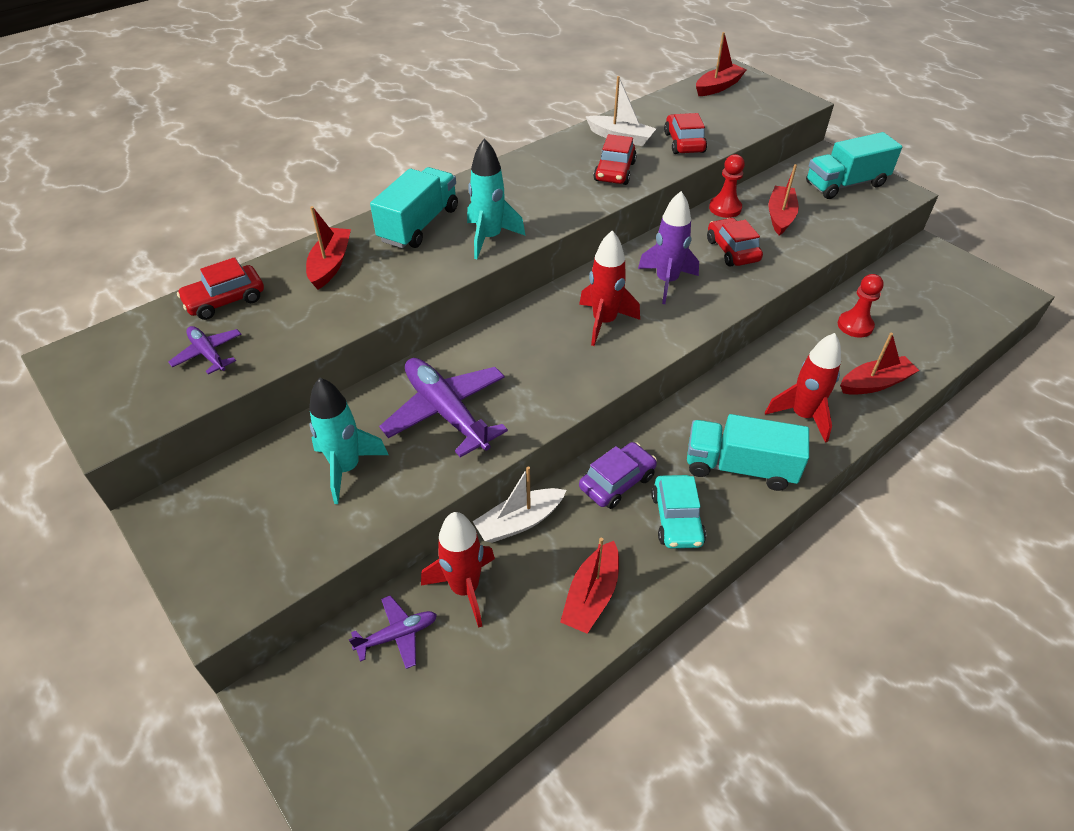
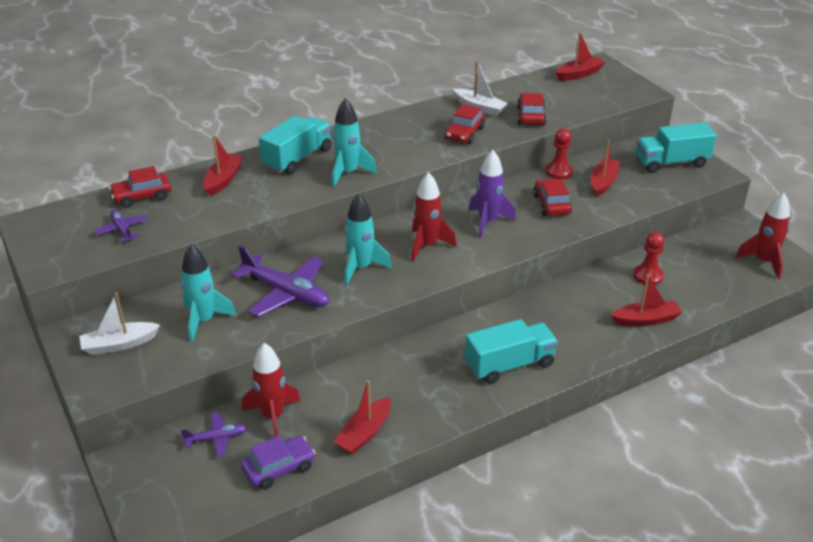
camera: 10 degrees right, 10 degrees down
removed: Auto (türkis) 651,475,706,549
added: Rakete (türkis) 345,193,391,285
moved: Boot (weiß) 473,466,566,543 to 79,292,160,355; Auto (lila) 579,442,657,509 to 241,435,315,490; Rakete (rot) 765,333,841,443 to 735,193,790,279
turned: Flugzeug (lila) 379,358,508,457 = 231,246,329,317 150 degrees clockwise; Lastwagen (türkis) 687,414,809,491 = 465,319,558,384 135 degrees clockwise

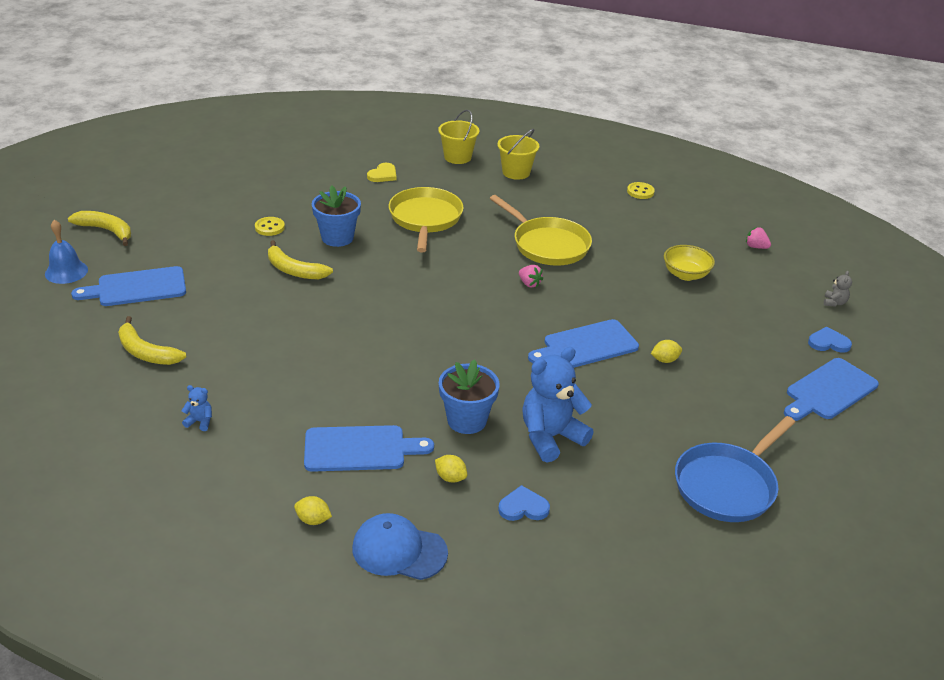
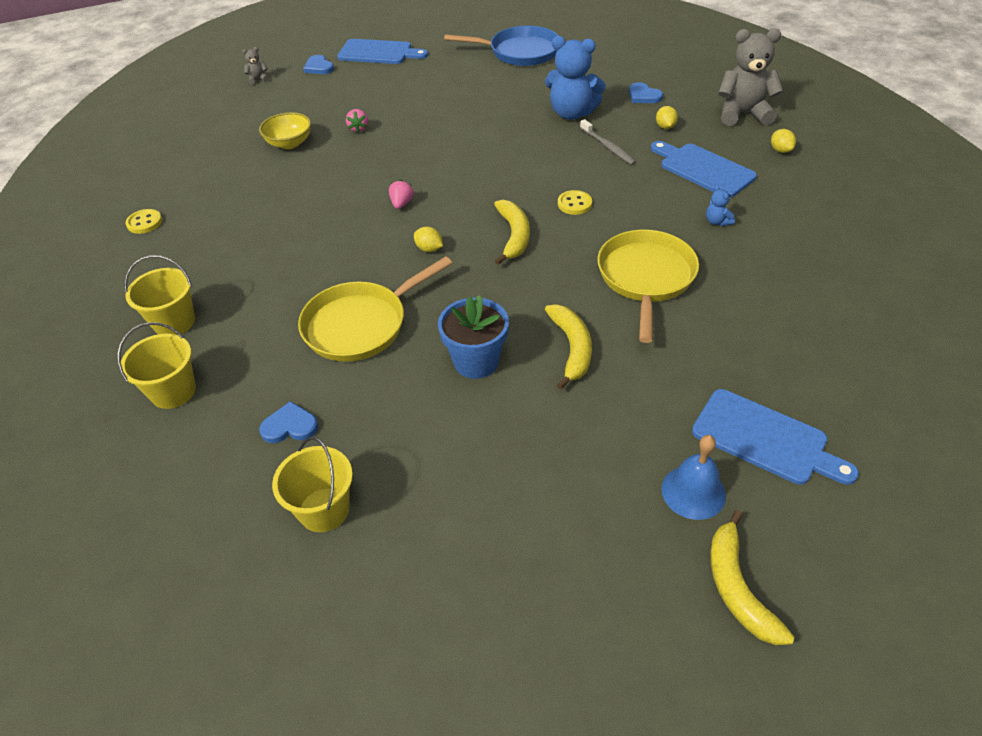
camera: 125 degrees left, 10 degrees up
removed: Schneidebrett (blau) 528,319,639,368
added: Eimer (gelb) 272,437,353,532
moved: Glocke (blau) 45,220,88,284 to 661,435,726,520; Banane (gelb) 118,316,186,365 to 494,200,530,265; Teddybär (blau) 182,385,212,431 to 706,185,735,226; Knopf (gelb) 255,217,285,236 to 558,190,592,215; Pfanne (gelb) 490,195,592,266 to 598,230,699,343; Zitrone (gelb) 651,340,682,363 to 414,227,443,252; Erdbeere (rosa) 746,227,771,249 to 346,109,368,133
replaced: Kappe (blau) 352,513,448,580 to Teddybär (grau) 718,28,783,126; Blumentopf (blau) 439,359,500,434 to Zahnbürste (grau) 580,119,636,165
recoloured: Herz (gelb) 367,163,397,182 to Herz (blau) 259,401,318,443

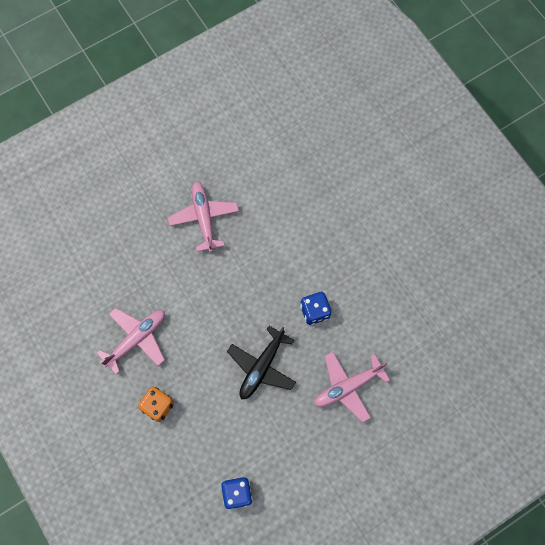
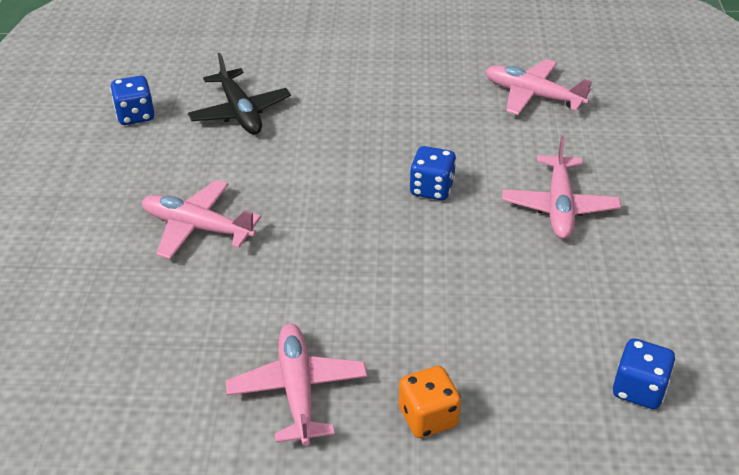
camera: 55 degrees left, 30 degrees down
added: Spielwürfel (blau) 110,76,154,125; Flugzeug (rosa) 486,59,592,115
moved: Flugzeug (schwarz) 227,326,296,400 to 188,53,291,134

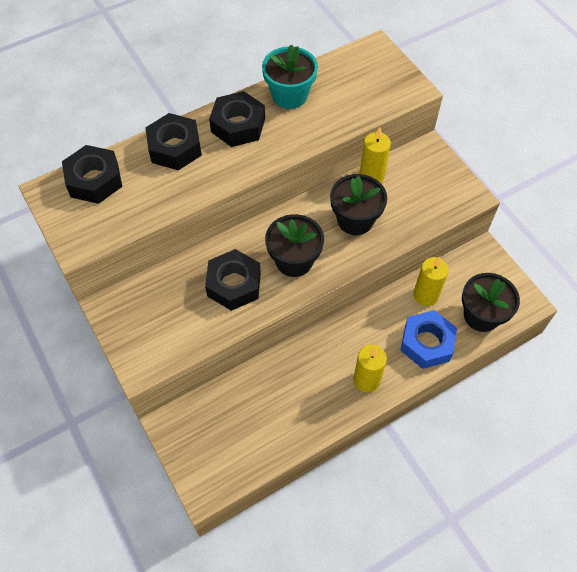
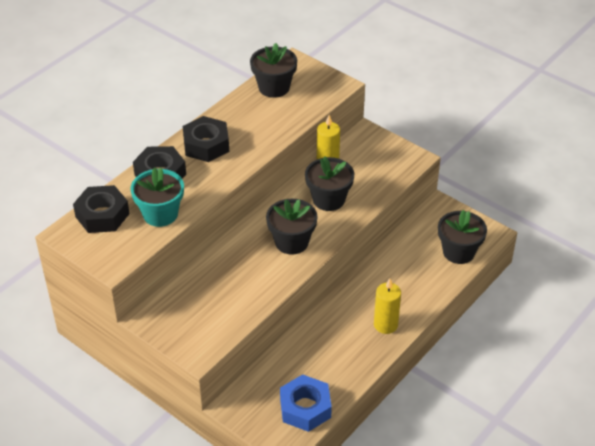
camera: 20 degrees left, 15 degrees down
removed: Sechskantmutter (schwarz) 205,249,261,311; Kerze (gelb) 413,257,449,306
added: Blumentopf (schwarz) 250,43,297,98
moved: Blumentopf (türkis) 262,44,318,109 to 130,167,184,227; Sechskantmutter (blau) 400,310,457,369 to 280,374,332,432

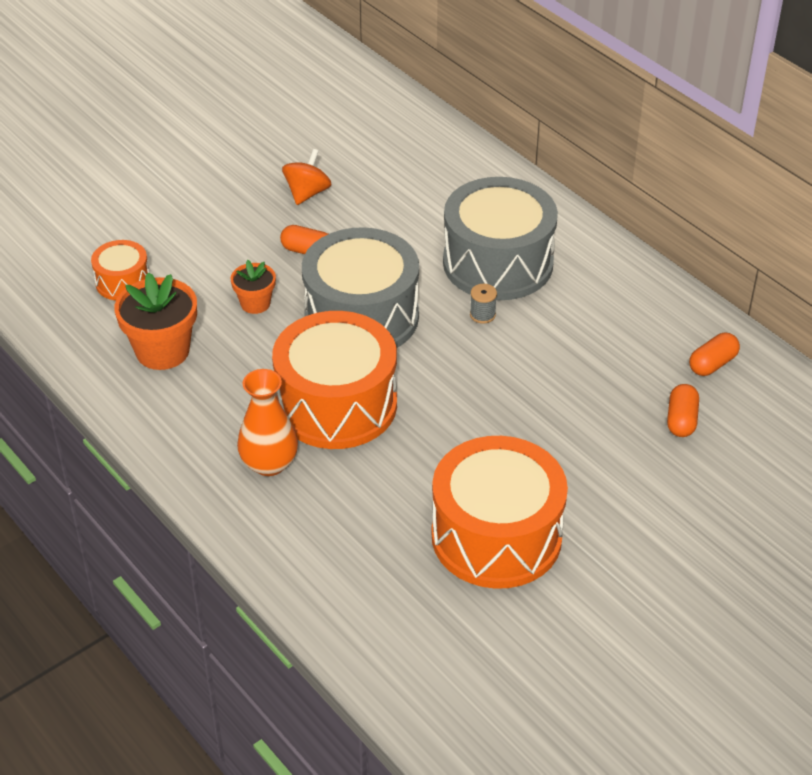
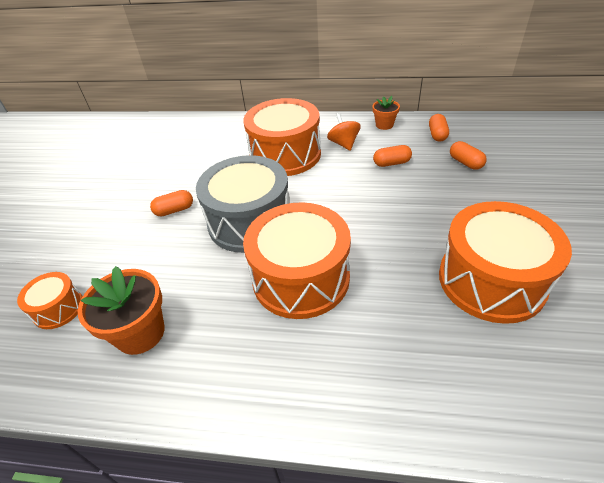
camera: 40 degrees left, 0 degrees up
removed: Vase (orange) 237,369,298,476; Garnrolle (grau) 470,284,497,324
added: Kapsel (orange) 373,145,412,167
moved: Blumentopf (orange) 231,260,276,314 to 372,96,400,130; Kreisel (orange) 282,149,332,205 to 327,113,361,151
recoloured: Trommel (grau) 443,177,558,300 to Trommel (orange) 243,98,321,176

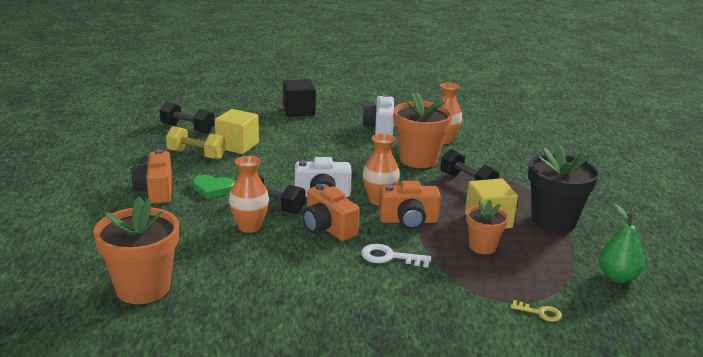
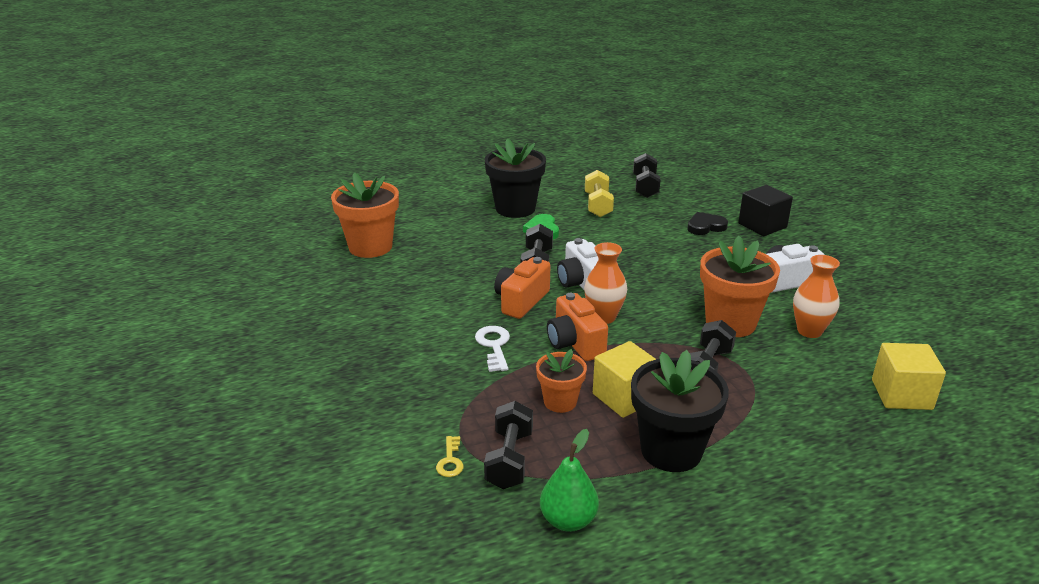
camera: 70 degrees right, 5 degrees up
removed: Vase (orange) 229,156,269,233
added: Hantel (schwarz) 484,401,533,489; Herz (schwarz) 687,212,728,235
moved: Kubus (gelb) 215,109,259,154 to 872,343,946,410
replaced: Kamera (orange) 131,149,172,204 to Blumentopf (schwarz) 485,138,546,218

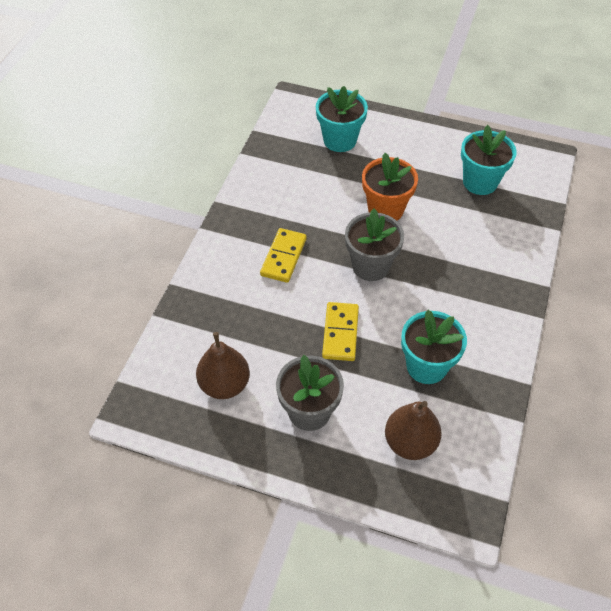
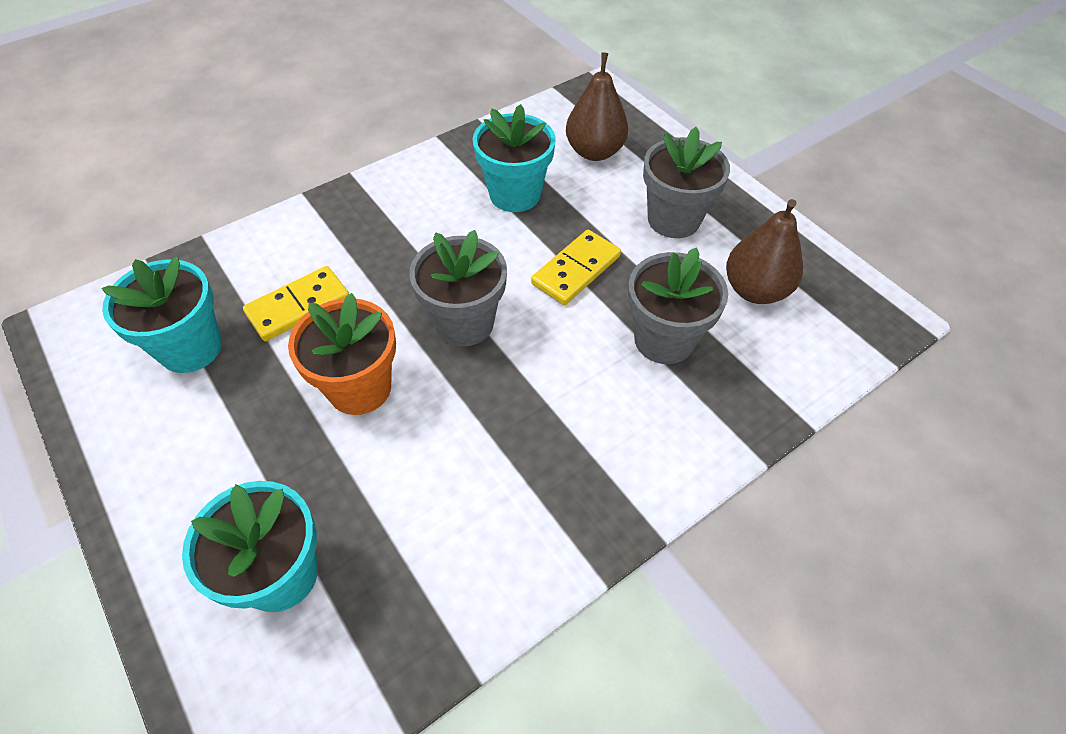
camera: 145 degrees left, 0 degrees up
added: Blumentopf (grau) 628,247,728,364
moved: Dominostein (gelb) 260,228,307,283 to 243,266,349,341

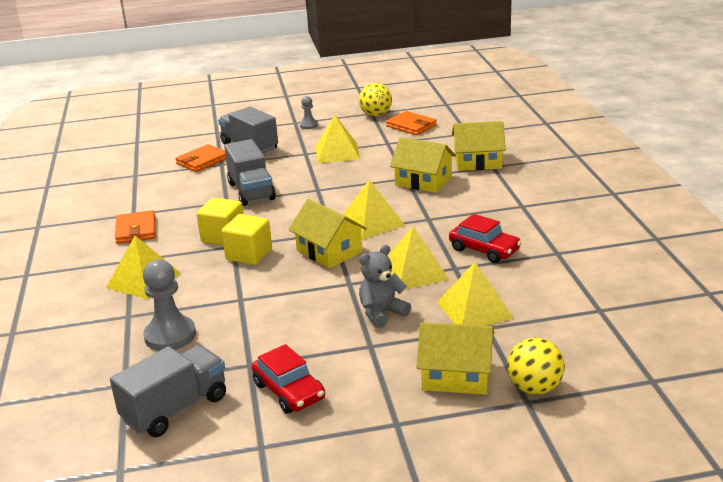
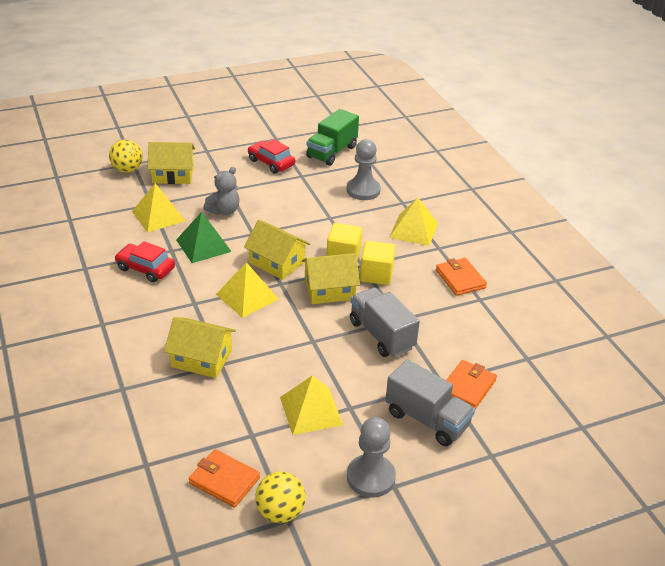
camera: 165 degrees right, 10 degrees up
moved: Haus (gelb) 452,121,506,171 to 302,253,360,304
recoloured: Lastwagen (grau) 110,345,226,437 to Lastwagen (grün) 306,109,359,166; Pyramide (gelb) 388,226,450,289 to Pyramide (grün) 176,212,232,263
resized: Bauer (grau) 300,96,318,129 = 347,417,396,498 x1.88

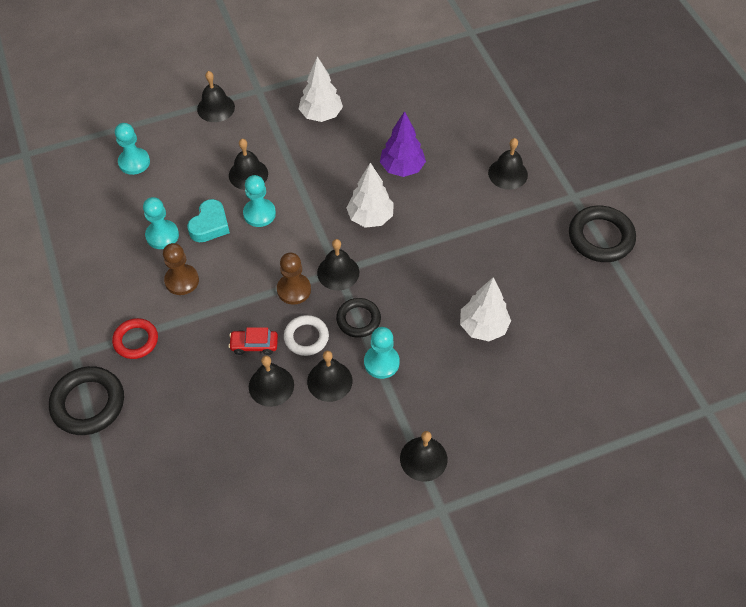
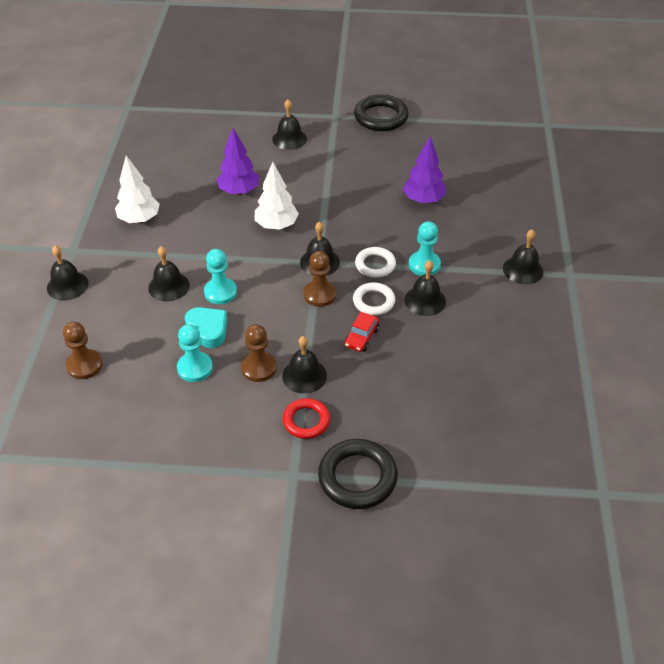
camera: 65 degrees left, 10 degrees down
moved: Glocke (schwarz) 249,356,294,407 to 282,336,327,394
recoloured: Bauer (türkis) 115,123,150,175 to Bauer (braun) 63,322,102,379; Ring (schwarz) 336,298,381,338 to Ring (weiß) 355,247,396,278; Baum (weiß) 460,277,511,341 to Baum (lila) 403,137,446,204

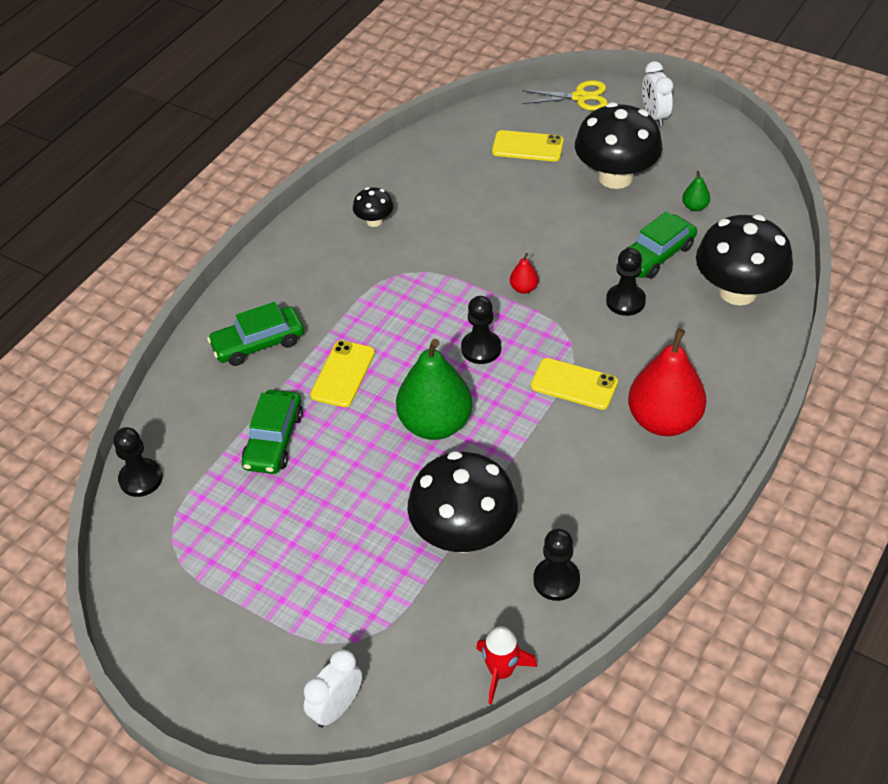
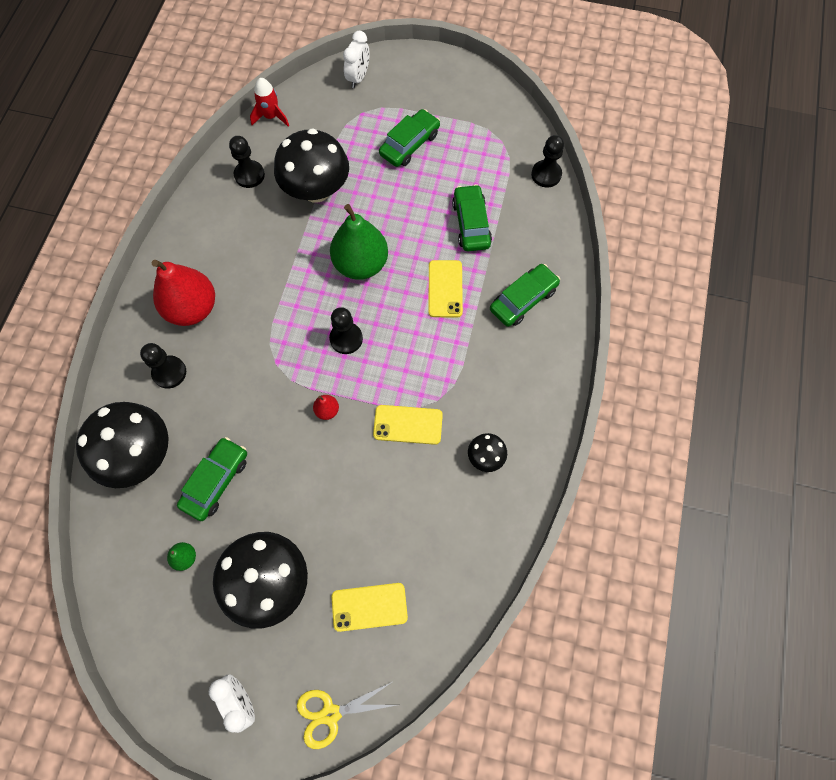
camera: 160 degrees right, 20 degrees up
added: Auto (grün) 379,109,440,167
moved: Handy (gelb) 531,358,618,410 to 373,405,443,445; Bauer (schwarz) 606,248,646,316 to 140,343,186,389

